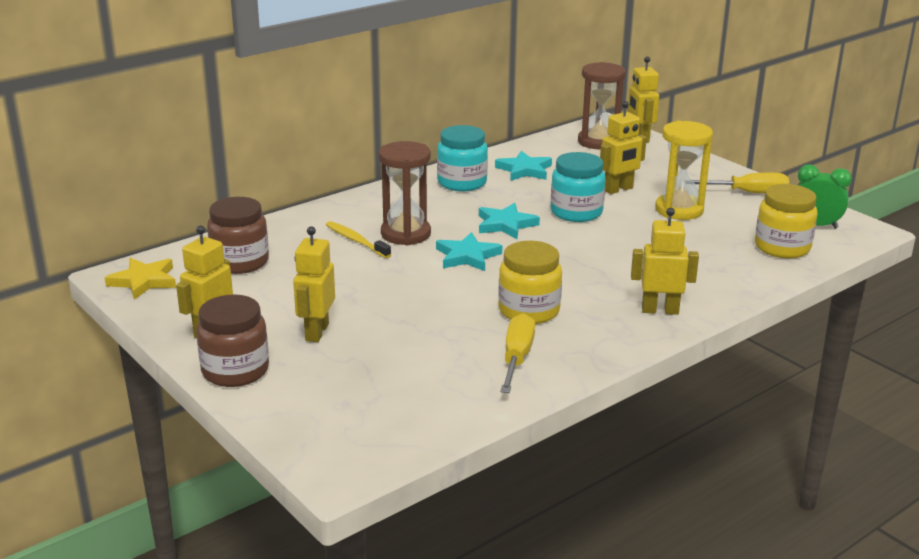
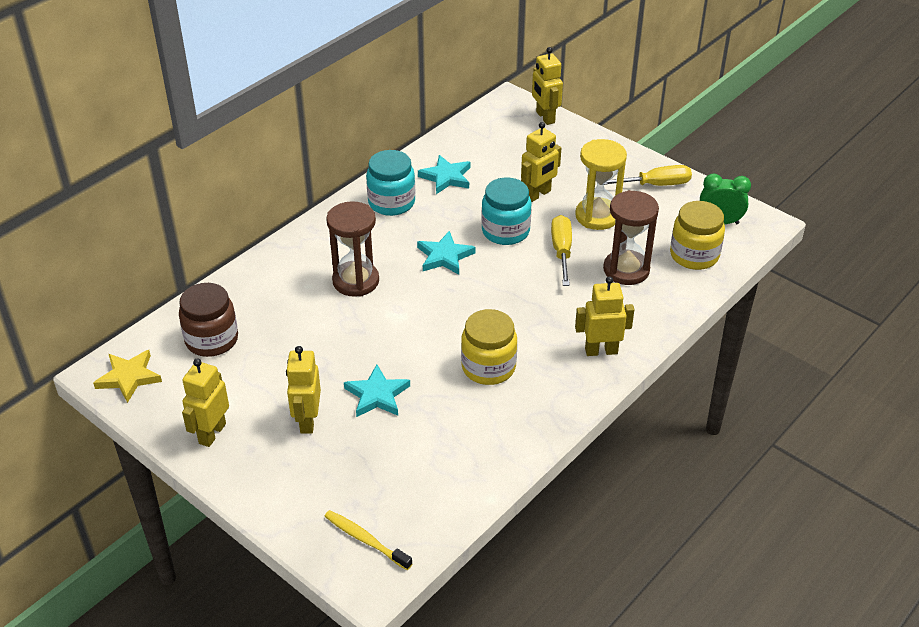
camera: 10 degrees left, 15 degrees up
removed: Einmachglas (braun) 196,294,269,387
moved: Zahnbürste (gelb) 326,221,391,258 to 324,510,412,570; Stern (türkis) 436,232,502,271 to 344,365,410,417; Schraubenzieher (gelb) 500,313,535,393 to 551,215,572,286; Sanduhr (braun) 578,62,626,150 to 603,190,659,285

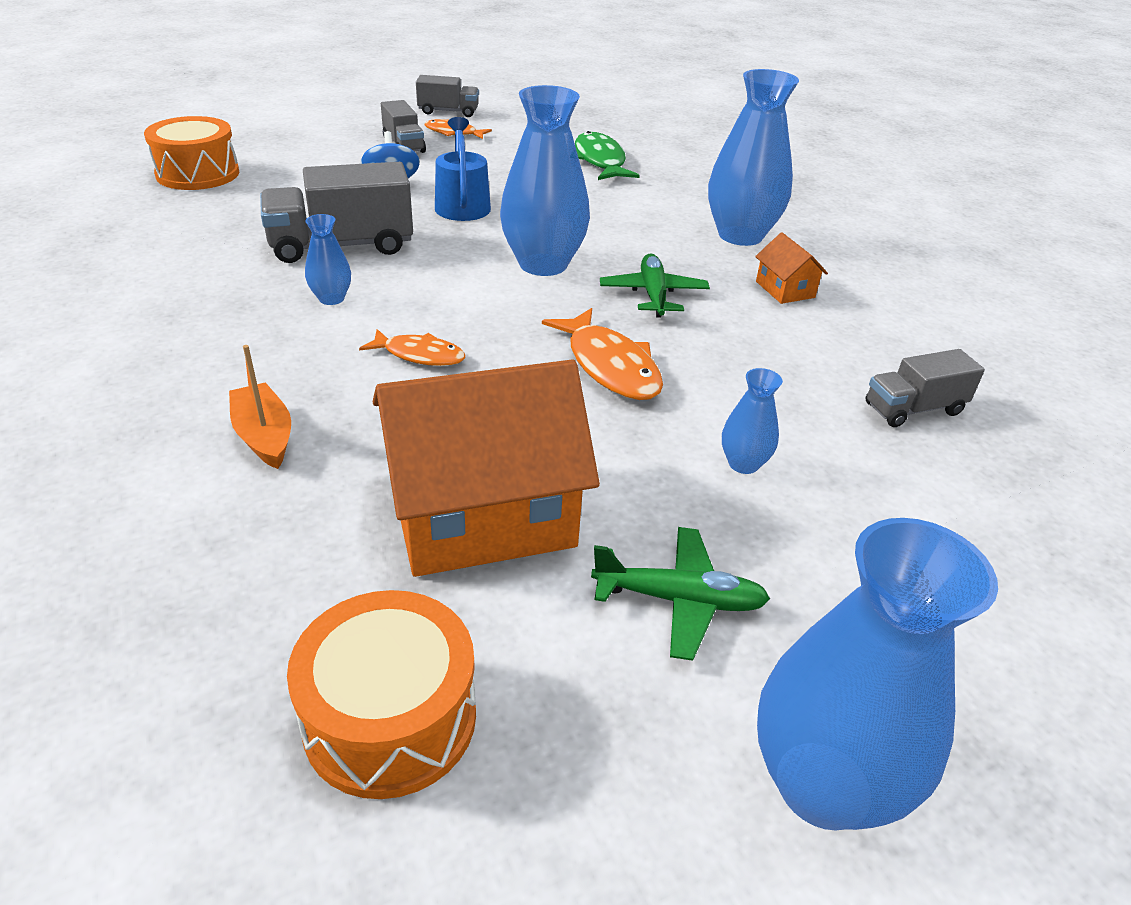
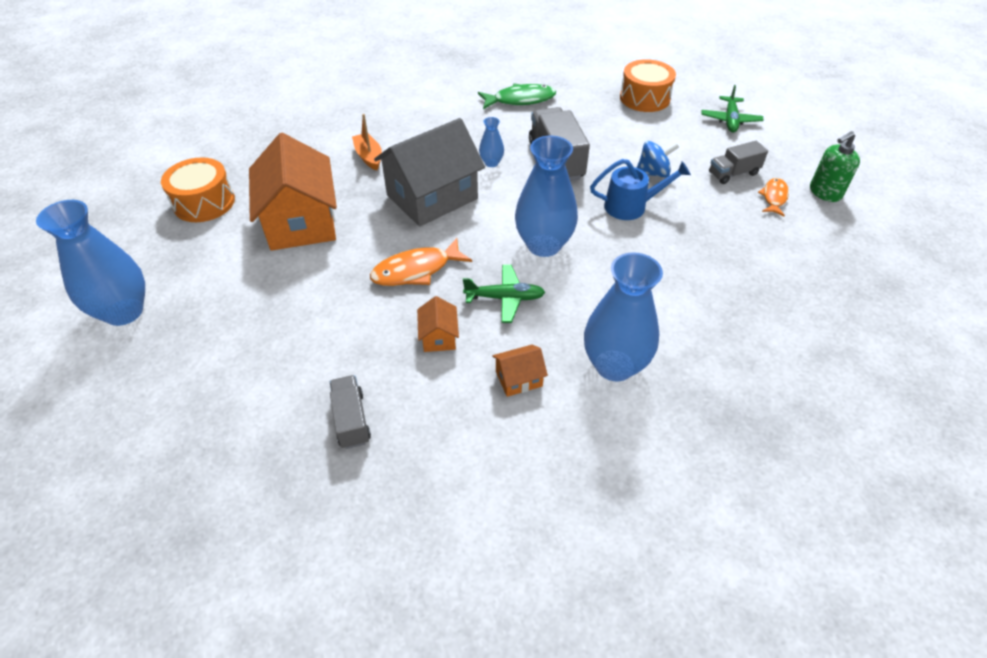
camera: 95 degrees right, 10 degrees up
removed: Vase (blau) 722,368,783,474
added: Haus (orange) 417,296,459,352
moved: Fisch (grün) 575,131,640,180 to 478,83,556,109; Flugzeug (grün) 591,527,770,661 to 702,85,764,133
replaced: Fisch (orange) 359,329,466,366 to Haus (grau) 374,118,485,226; Lastwagen (grau) 416,75,479,117 to Seifenspender (grün) 810,131,860,202
turned: Boot (orange) 229,345,291,469 = 352,114,382,171 90 degrees counterclockwise

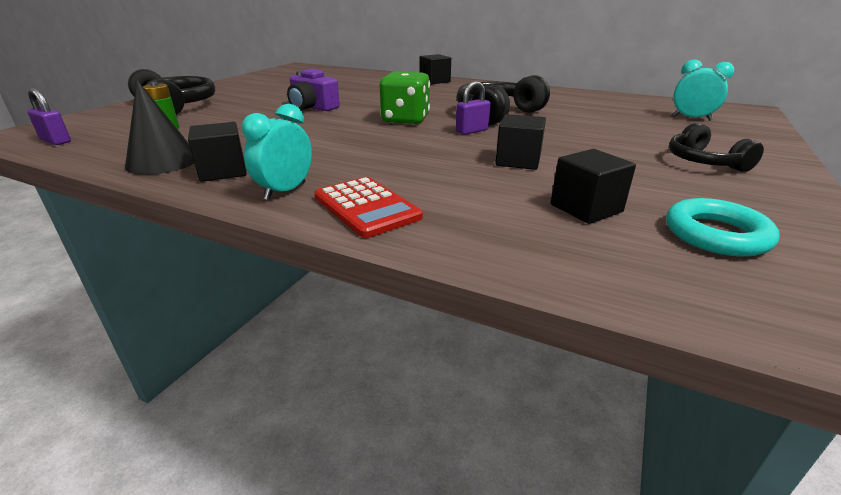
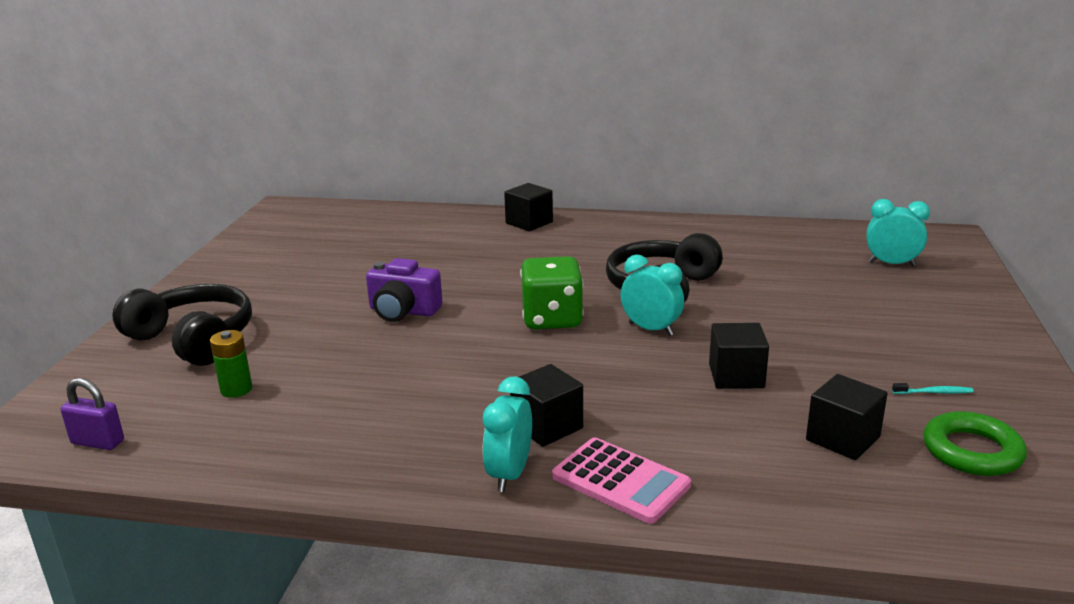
camera: 15 degrees left, 5 degrees down
removed: Kegel (schwarz) 125,80,194,175; Kopfhörer (schwarz) 669,123,764,172
added: Zahnbürste (türkis) 892,383,974,394
moved: Kubus (schwarz) 188,122,247,182 to 510,364,583,447
replaced: Vorhängeschloss (lila) 456,81,490,135 to Wecker (türkis) 621,254,684,336
recoloured: Taschenrechner (rot) 314,177,423,238 to Taschenrechner (rosa) 552,438,691,524; Ring (türkis) 666,198,780,257 to Ring (grün) 923,411,1027,476

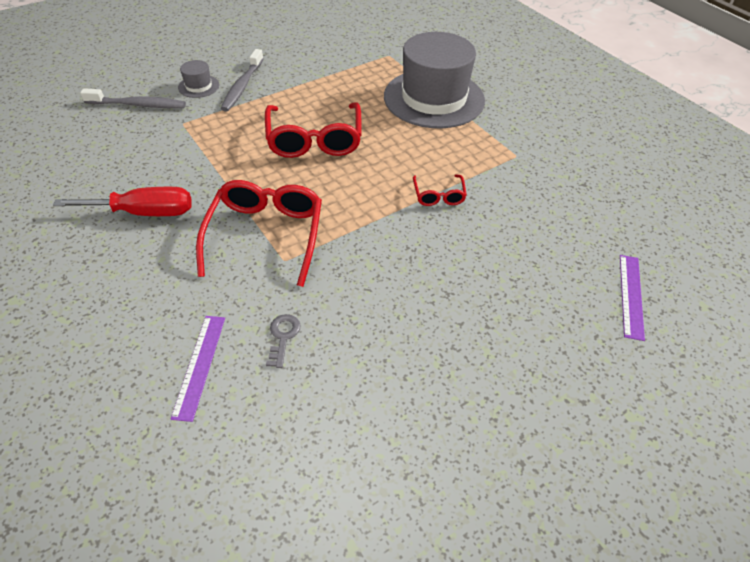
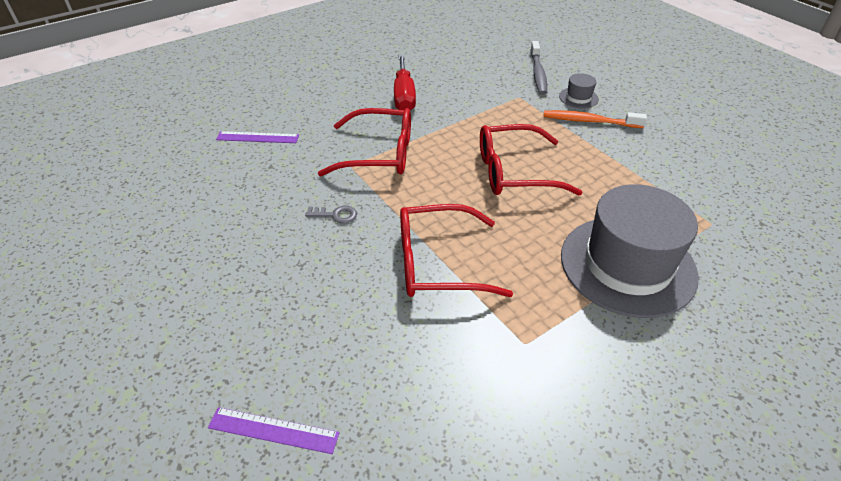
camera: 90 degrees right, 5 degrees down
moved: Schlüssel (grau) 266,314,301,368 to 305,206,357,223
recoloured: Zahnbürste (grau) 220,49,263,112 to Zahnbürste (orange) 543,110,647,128
resized: Brille (rot) 413,174,467,206 = 400,204,513,297 x2.04

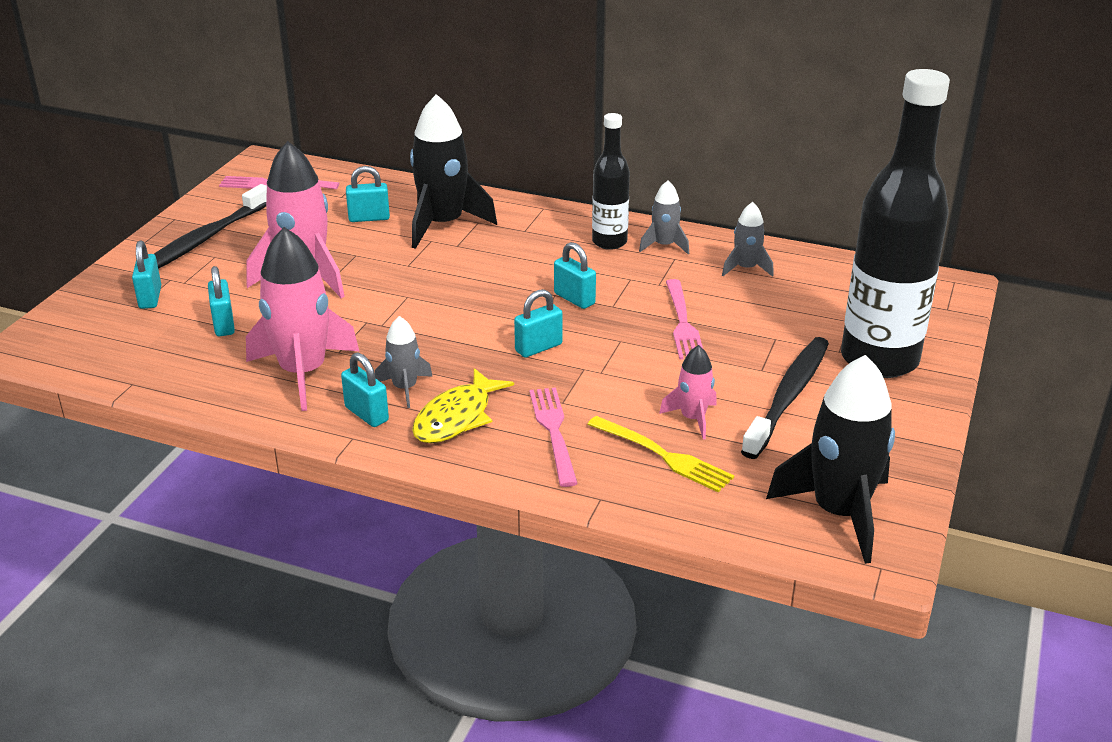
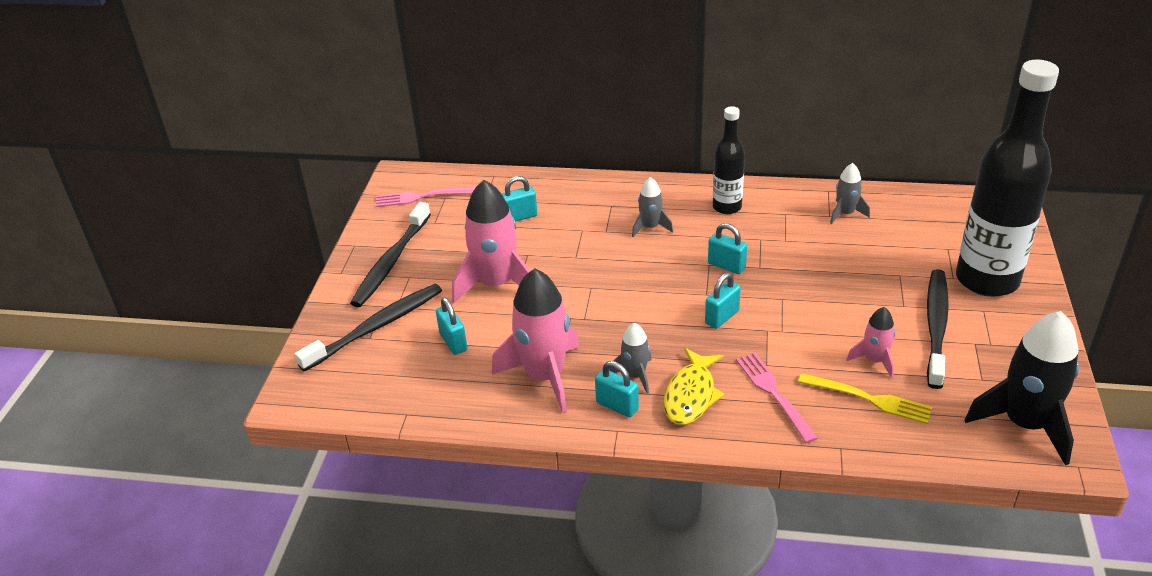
camera: 10 degrees left, 5 degrees up
removed: Rakete (schwarz) 410,94,497,249; Gabel (rosa) 666,279,703,360
moved: Rakete (grau) 639,181,689,254 to 632,177,673,237
replaced: Vorhängeschloss (türkis) 132,241,161,309 to Zahnbürste (schwarz) 295,284,442,372

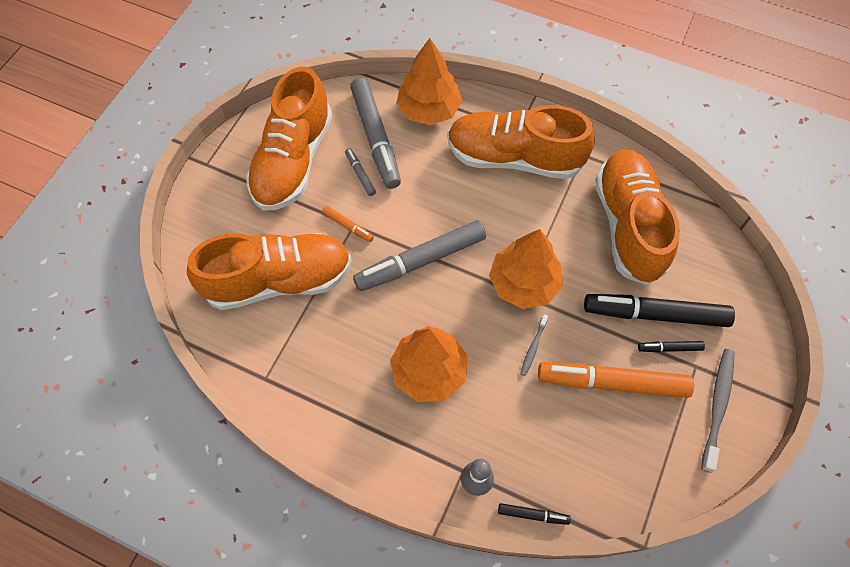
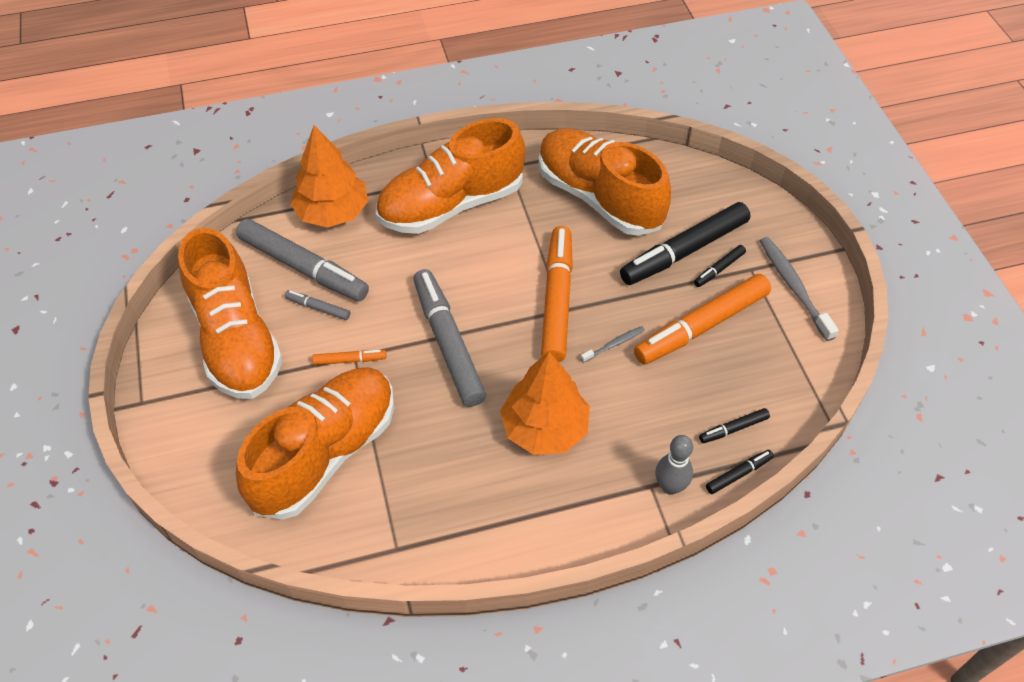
camera: 40 degrees left, 10 degrees down
added: Filzstift (schwarz) 699,408,770,443
replaced: Baum (orange) 489,229,563,309 to Filzstift (orange) 541,226,573,362
turned: Filzstift (grau) 353,221,486,291 = 413,269,486,407 135 degrees clockwise; Zahnbürste (grau) 520,314,548,376 = 581,326,645,363 105 degrees counterclockwise

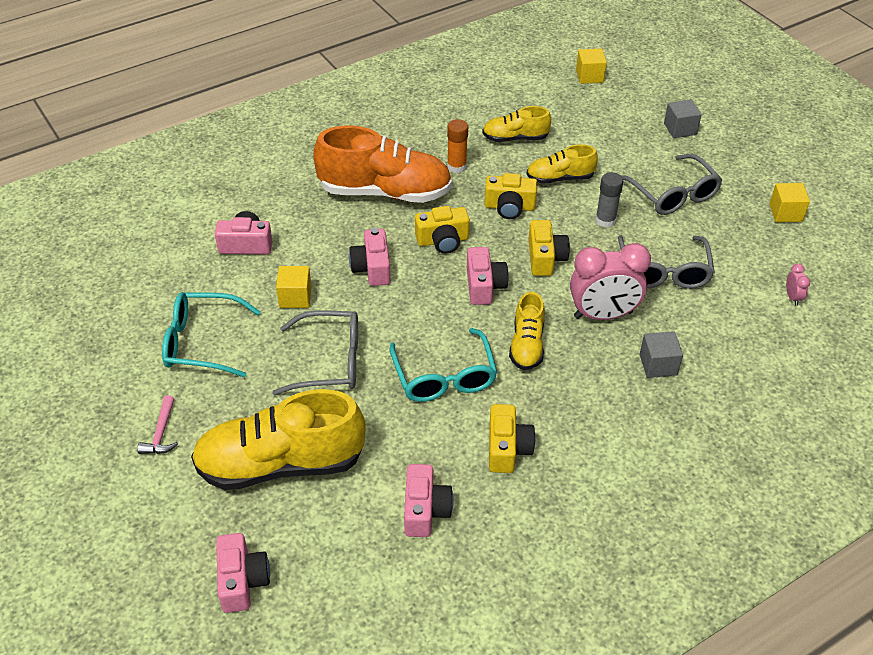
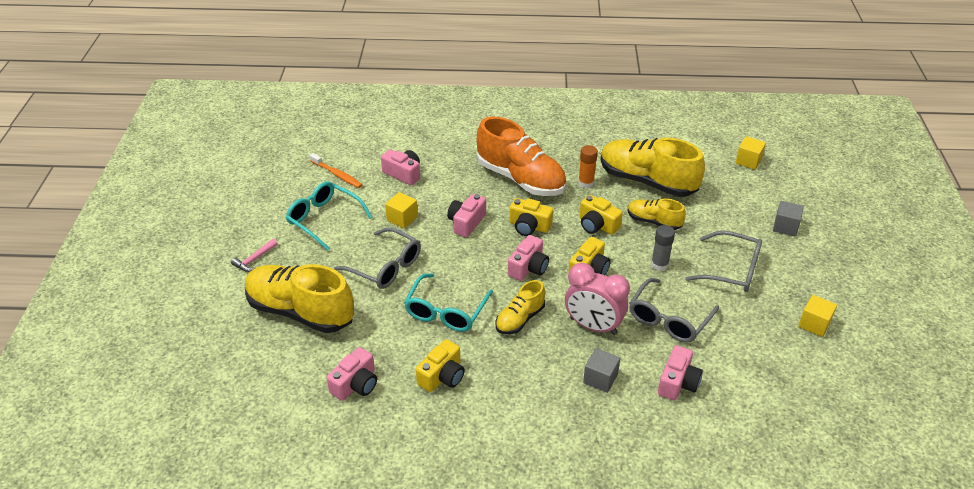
camera: 35 degrees right, 5 degrees down
removed: Wecker (rosa) 786,264,810,306
added: Zahnbürste (orange) 310,153,362,188
moved: Kamera (rosa) 216,533,270,613 to 658,345,703,400
turned: Brille (grau) 621,154,722,215 = 685,231,762,292 75 degrees counterclockwise
resized: Schuh (gelb) 482,106,551,142 = 601,138,705,197 x1.91

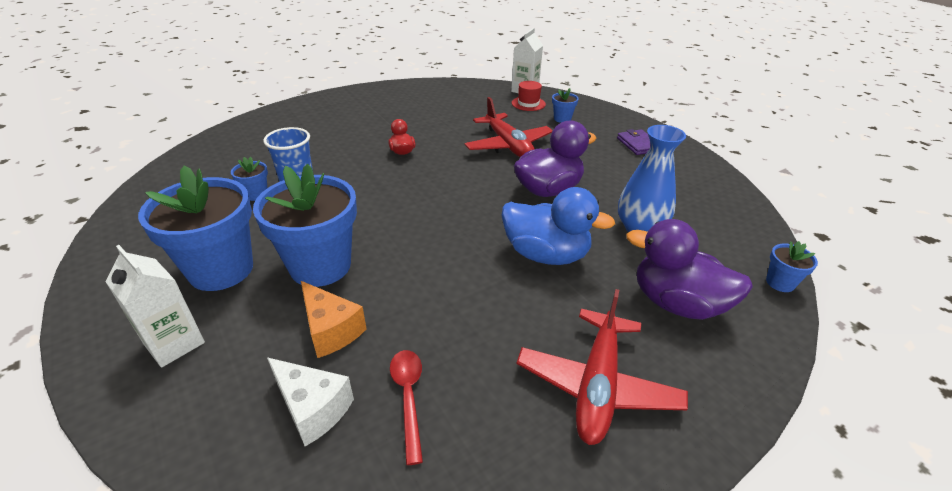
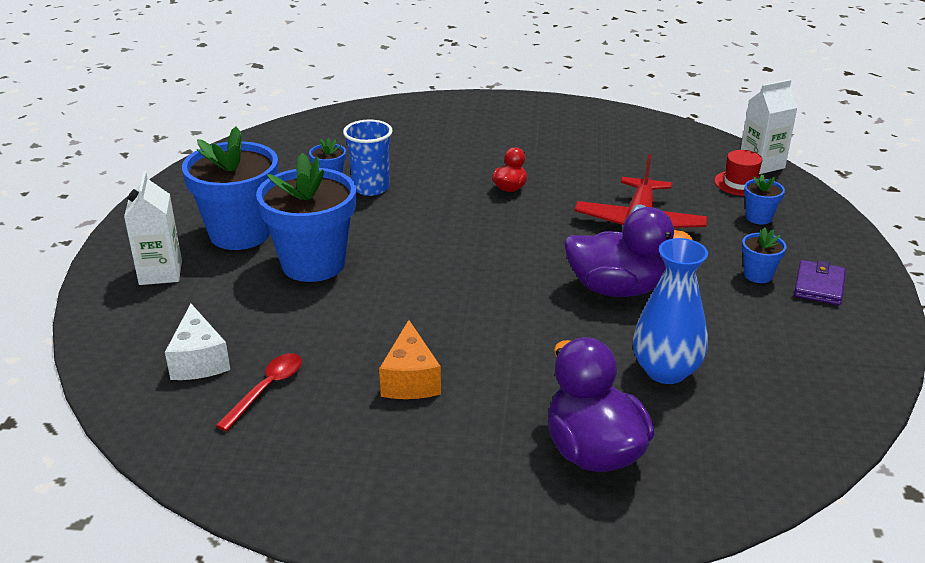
camera: 40 degrees right, 5 degrees down
removed: Ente (blau) 501,187,615,265; Flugzeug (rot) 517,289,688,445
moved: Käse (orange) 301,281,366,358 to 379,320,441,399; Blumentopf (blau) 766,241,818,292 to 742,228,786,283

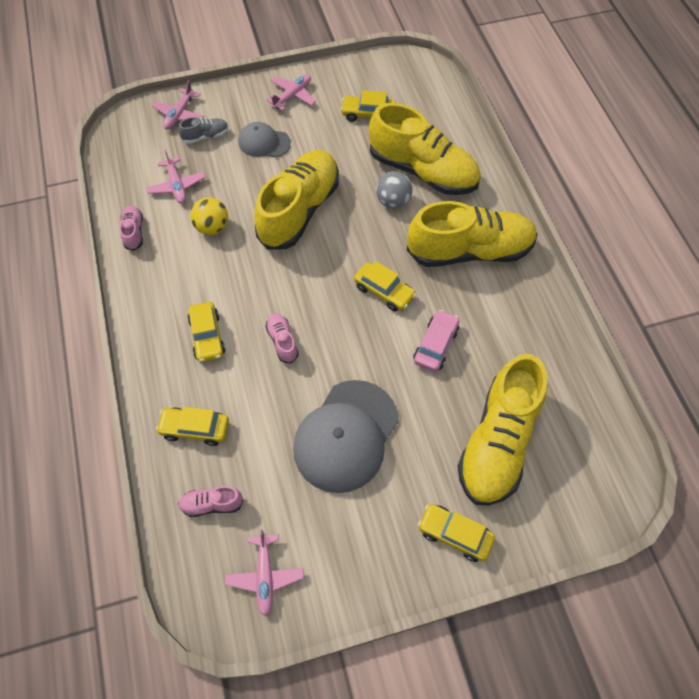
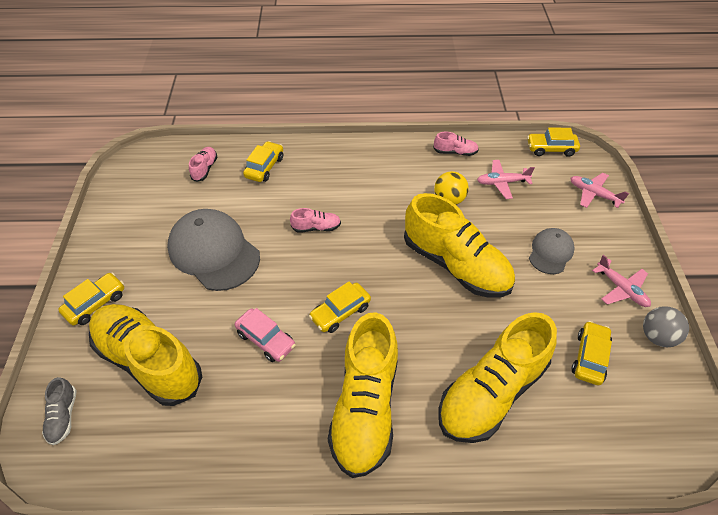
camera: 105 degrees right, 10 degrees down
removed: Flugzeug (rosa) 225,529,304,616
moved: Schuh (grau) 178,117,229,144 to 42,377,77,445; Auto (gelb) 187,302,226,362 to 527,127,580,157; Ball (grau) 376,171,412,209 to 643,306,689,347

